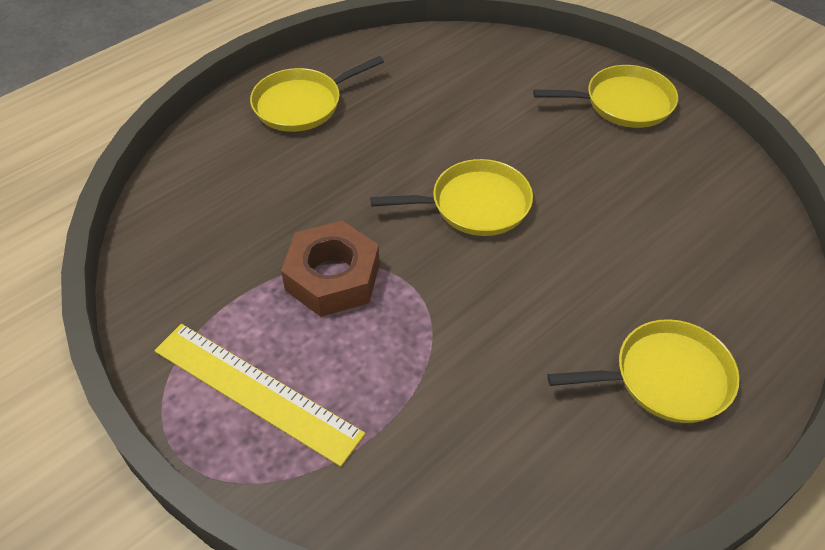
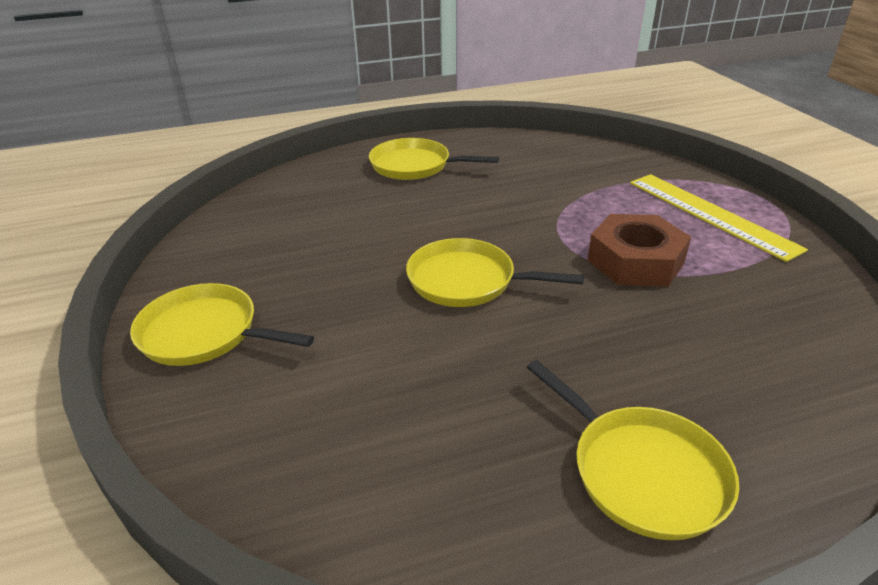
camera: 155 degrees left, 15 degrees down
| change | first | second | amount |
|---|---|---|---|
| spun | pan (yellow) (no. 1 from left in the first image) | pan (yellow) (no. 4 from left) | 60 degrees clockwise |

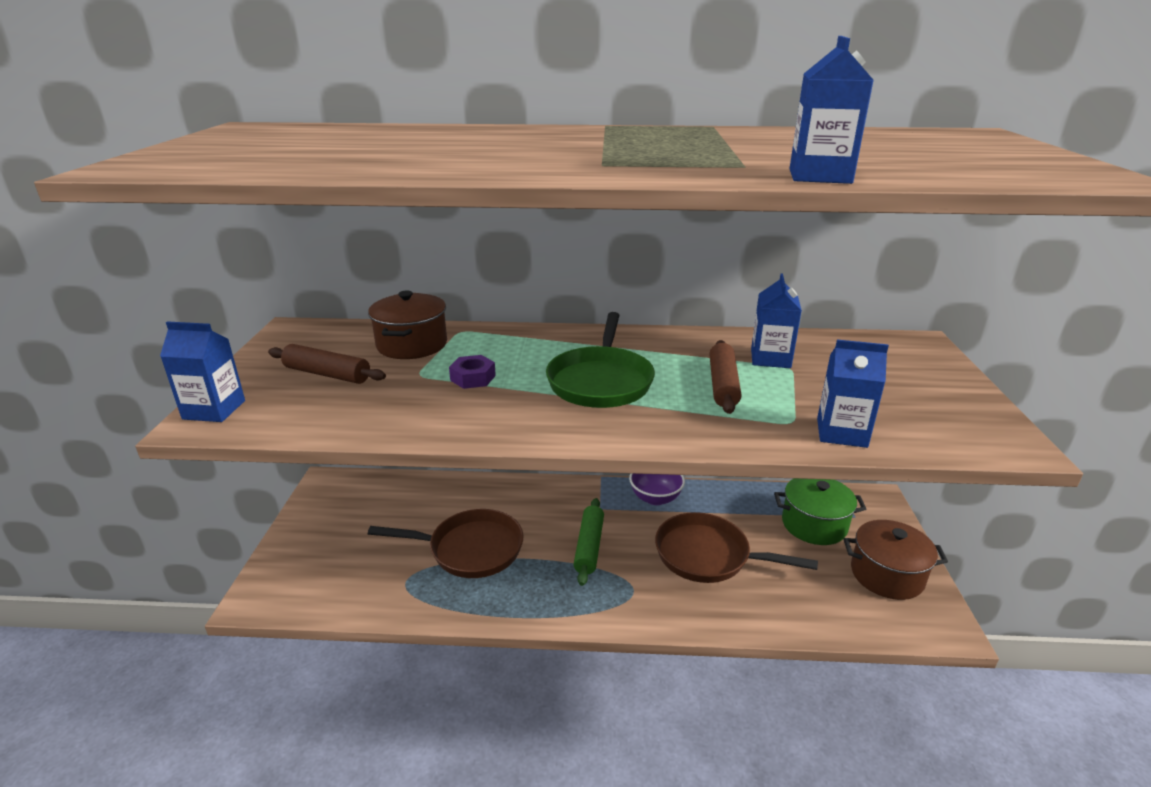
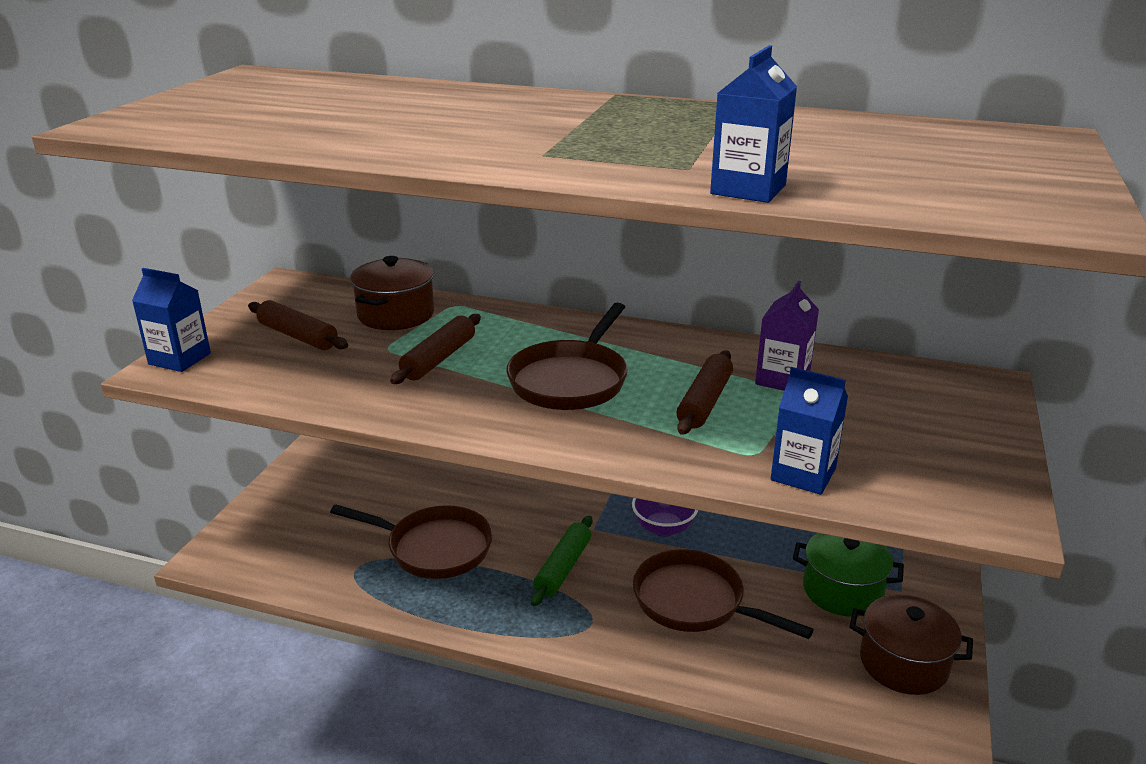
camera: 15 degrees right, 0 degrees up
| change | first | second | amount |
|---|---|---|---|
| colour | carton (blue) (no. 2 from left) | carton (purple) |  |
| colour | pan (green) | pan (brown) (no. 2 from left) |  |
| exchanged | nut (purple) | rolling pin (brown) (no. 2 from left) |  |

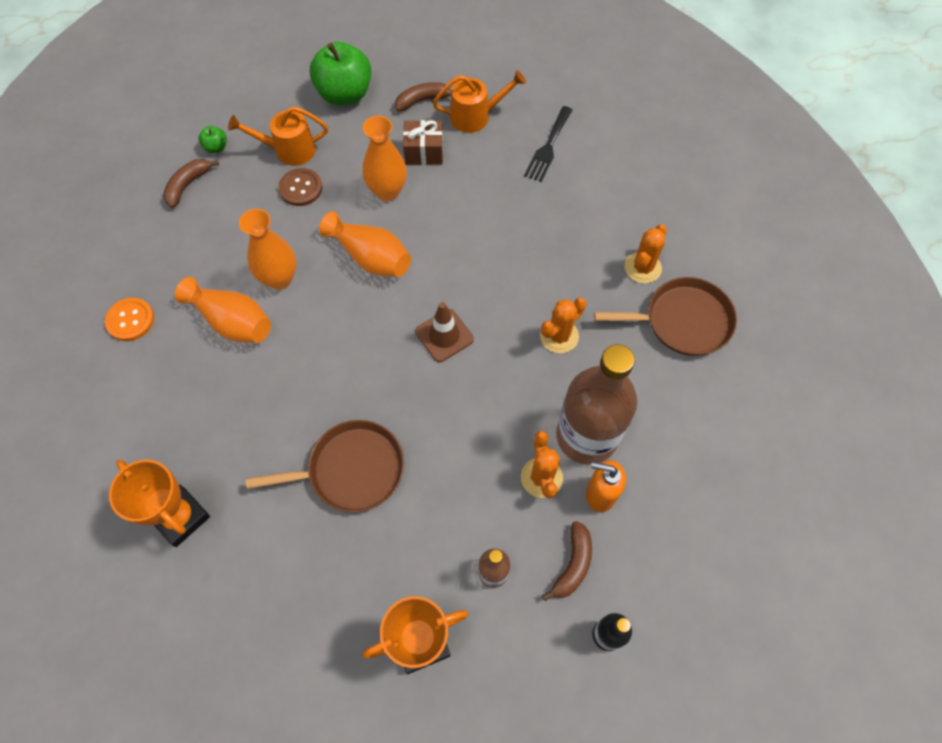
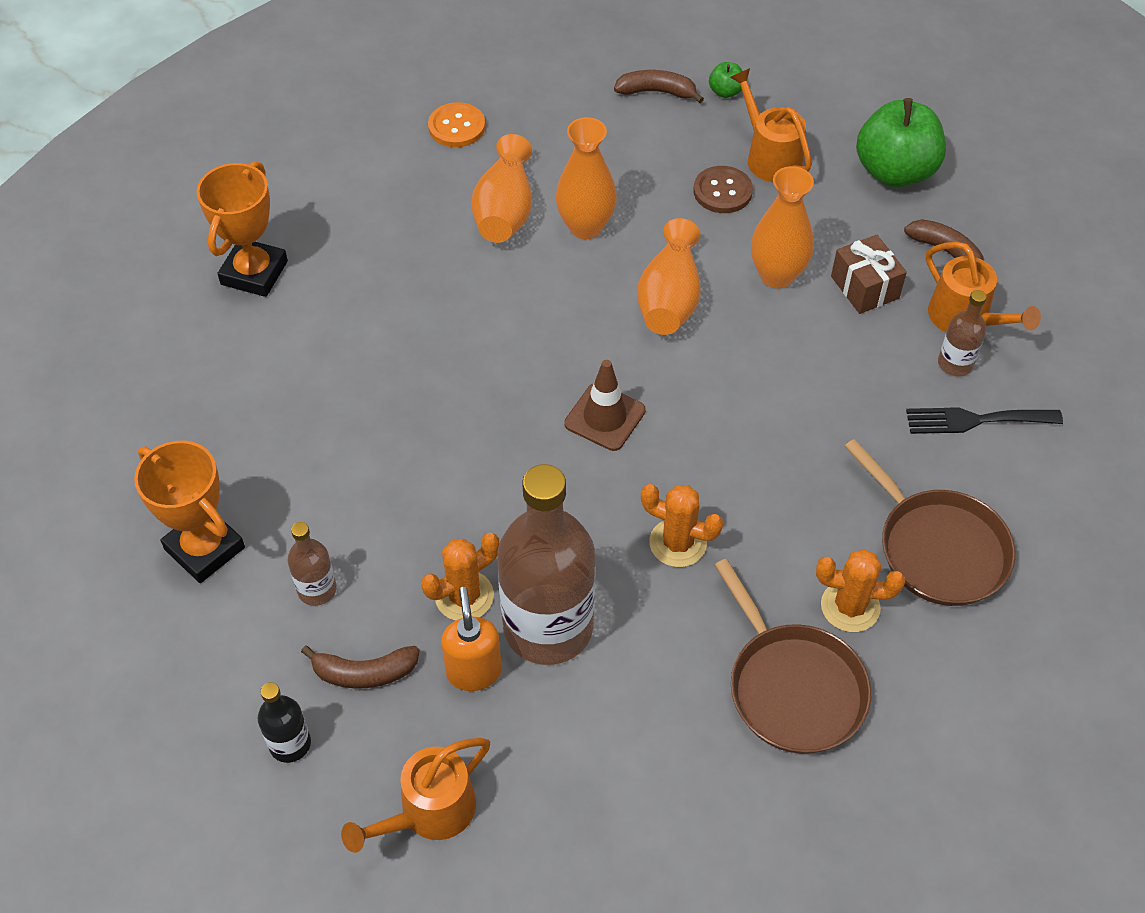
camera: 65 degrees right, 10 degrees down
| change | first | second | amount |
|---|---|---|---|
| relocated | pan (brown) (no. 1 from left in the first image) | pan (brown) (no. 2 from left) |  |
| appeared |  | bottle (brown) (no. 3 from left) |  |
| appeared |  | watering can (orange) (no. 1 from left) |  |

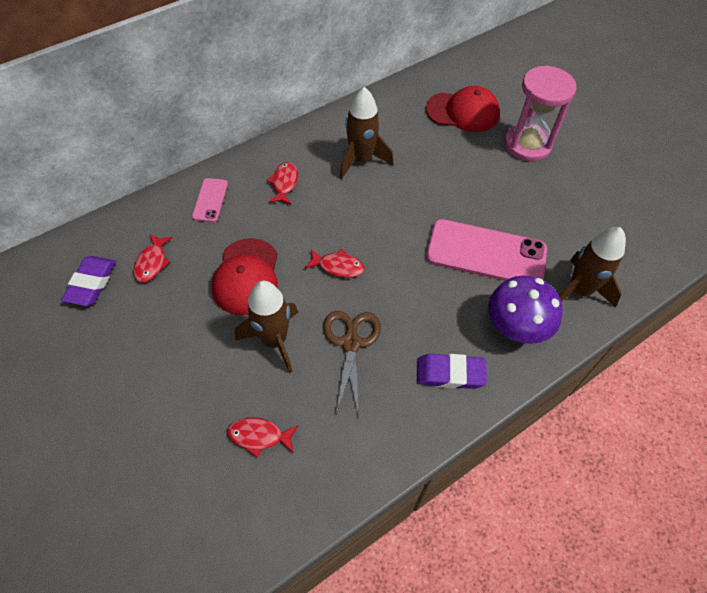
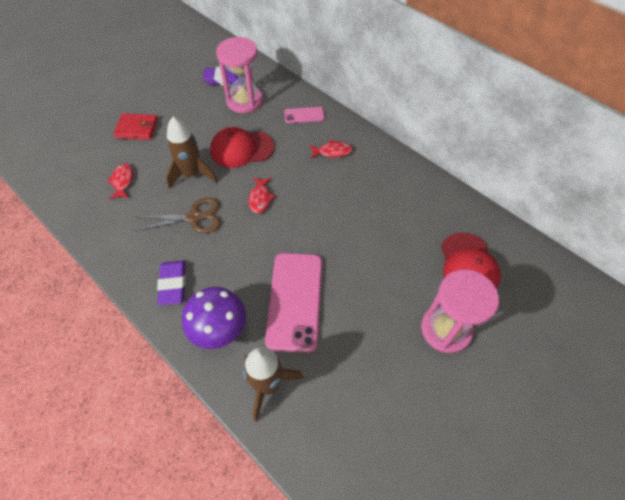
camera: 80 degrees right, 0 degrees up
| change | first | second | amount |
|---|---|---|---|
| missing | rocket (brown) (no. 2 from left) |  |  |
| exchanged | fish (red) (no. 1 from left) | hourglass (pink) (no. 1 from left) |  |
| appeared |  | wallet (red) |  |

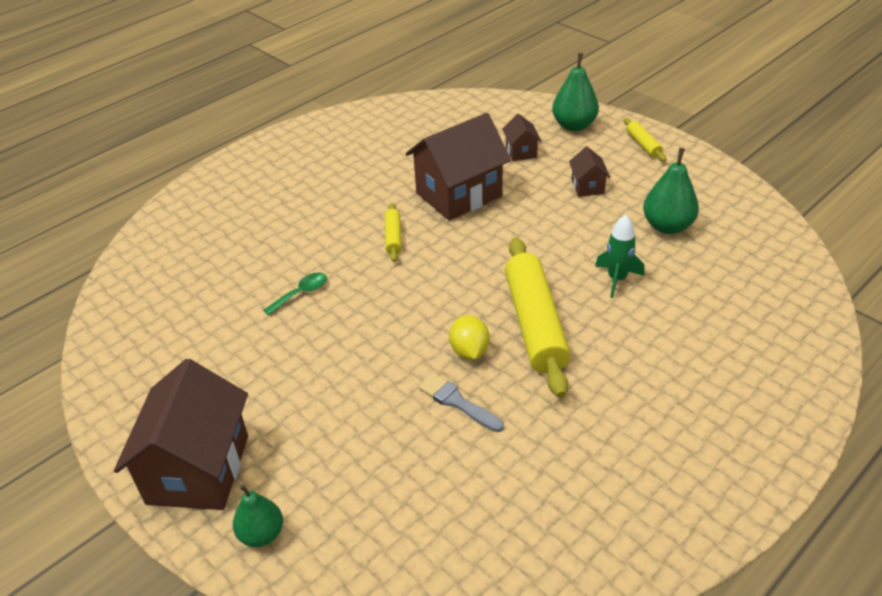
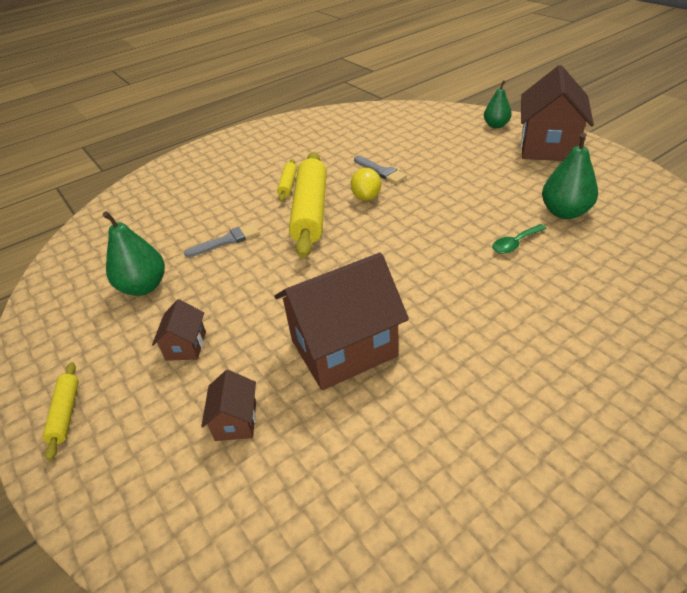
camera: 170 degrees left, 0 degrees up
| change | first | second | amount |
|---|---|---|---|
| relocated | pear (green) (no. 2 from left in the first image) | pear (green) (no. 3 from left) |  |
| relocated | rolling pin (yellow) (no. 1 from left in the first image) | rolling pin (yellow) (no. 2 from left) |  |
| exchanged | rocket (green) | brush (grey) (no. 1 from left) |  |

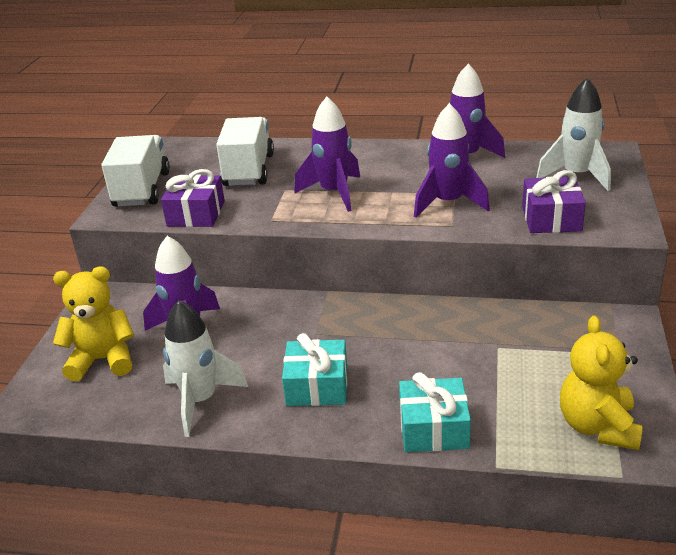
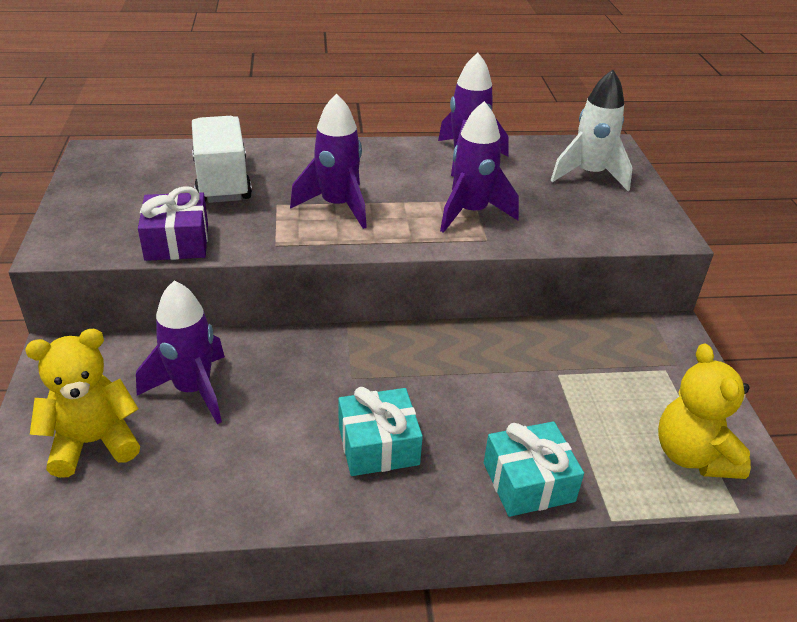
camera: 20 degrees left, 5 degrees up
| change | first | second | amount |
|---|---|---|---|
| missing | truck (white) (no. 1 from left) |  |  |
| missing | gift (purple) (no. 2 from left) |  |  |
| missing | rocket (white) (no. 1 from left) |  |  |

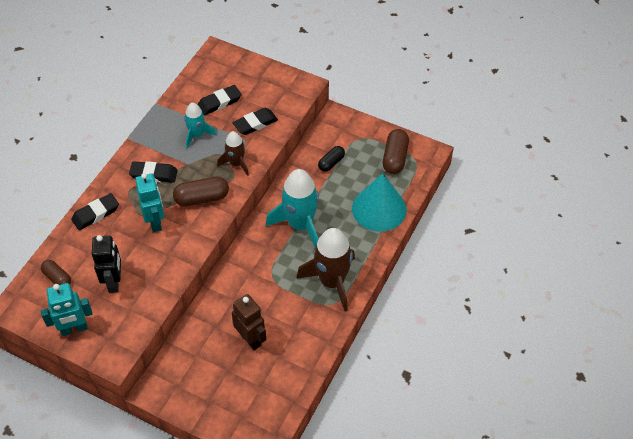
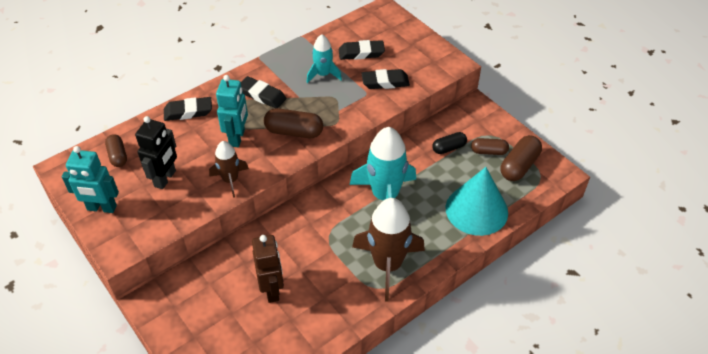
camera: 25 degrees right, 5 degrees down
| change | first | second | amount |
|---|---|---|---|
| relocated | rocket (brown) (no. 1 from left) |  |  |
| appeared |  | capsule (brown) (no. 3 from left) |  |

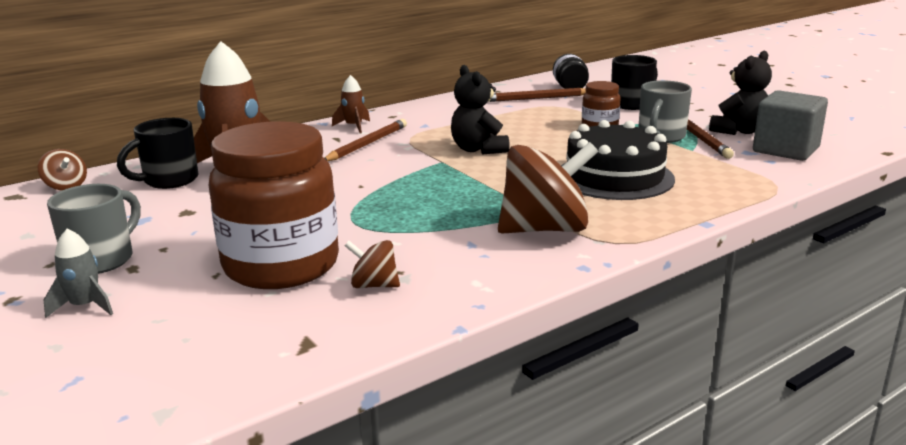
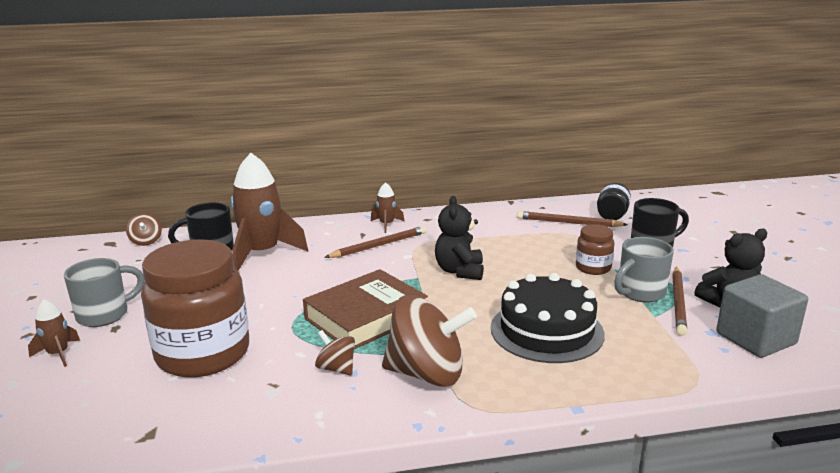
camera: 25 degrees right, 0 degrees up
| change | first | second | amount |
|---|---|---|---|
| colour | rocket (grey) | rocket (brown) (no. 1 from left) |  |
| relocated | spinning top (brown) (no. 2 from left) |  |  |
| appeared |  | book (brown) |  |

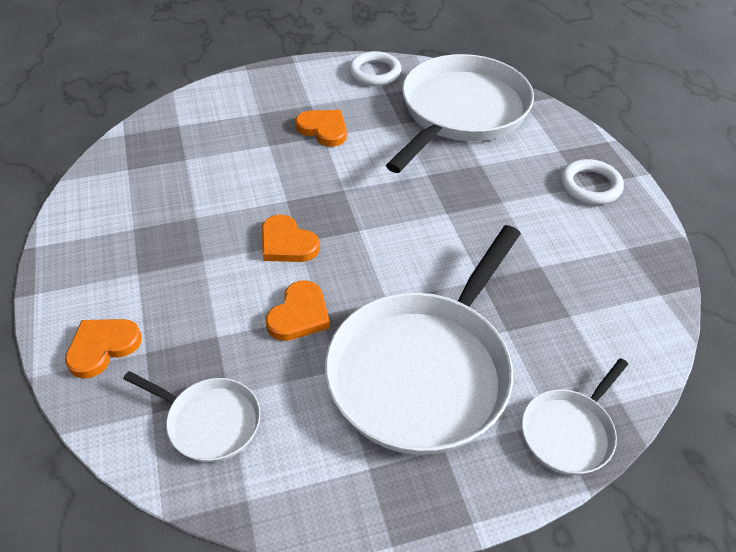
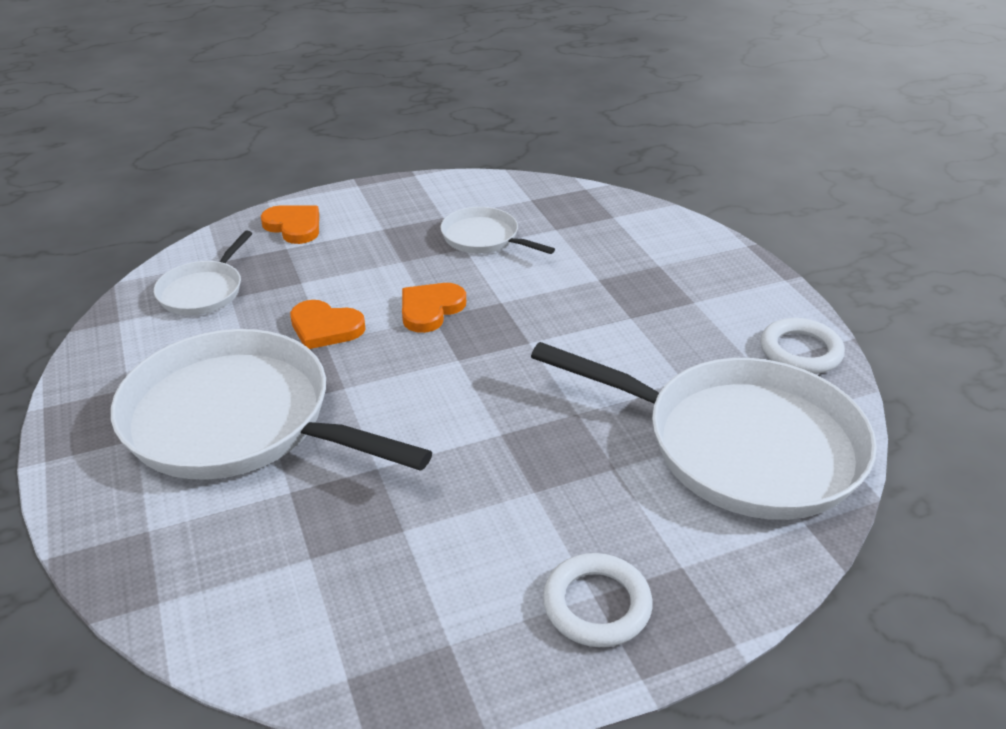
camera: 85 degrees right, 10 degrees down
| change | first | second | amount |
|---|---|---|---|
| missing | heart (orange) (no. 4 from left) |  |  |
| relocated | pan (white) (no. 4 from left in the first image) | pan (white) (no. 3 from left) |  |

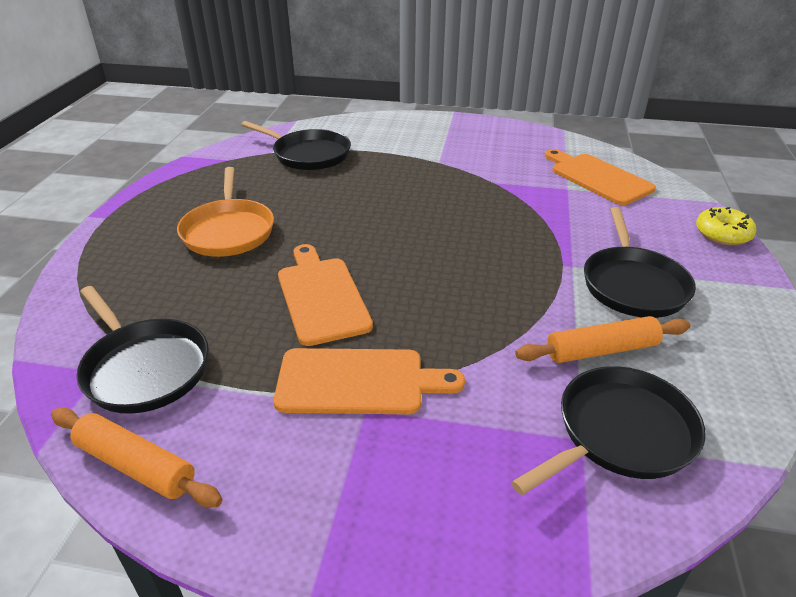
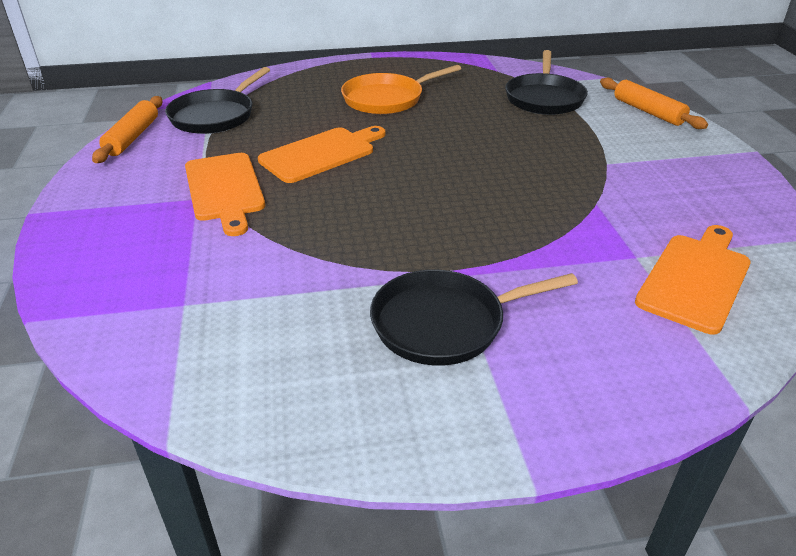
camera: 70 degrees right, 0 degrees up
| change | first | second | amount |
|---|---|---|---|
| missing | donut (yellow) |  |  |
| relocated | rolling pin (orange) (no. 2 from left) |  |  |
| missing | pan (black) (no. 3 from left) |  |  |

